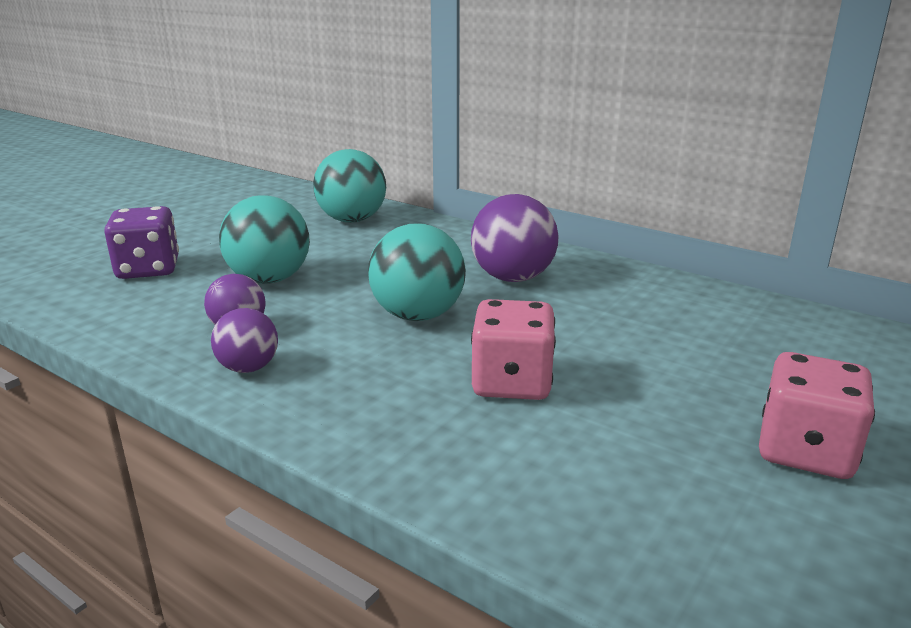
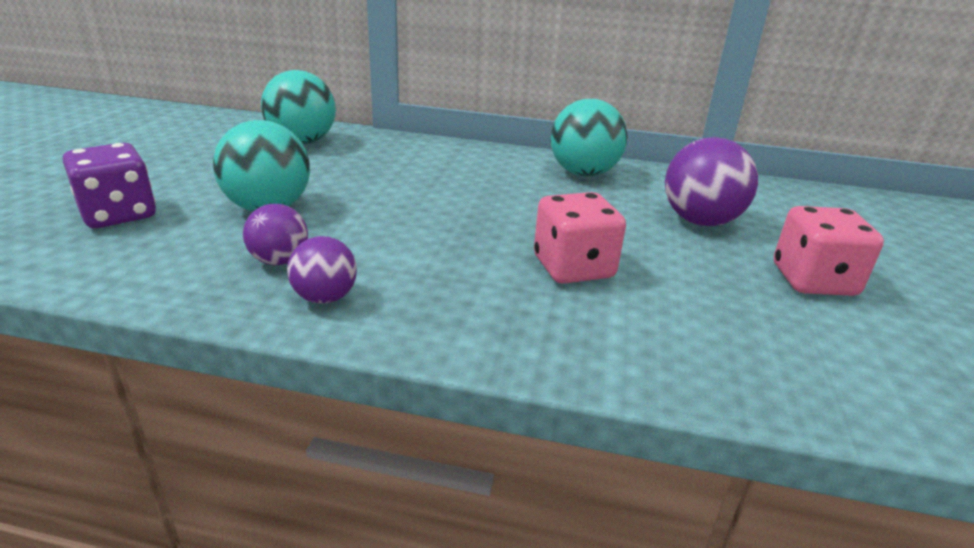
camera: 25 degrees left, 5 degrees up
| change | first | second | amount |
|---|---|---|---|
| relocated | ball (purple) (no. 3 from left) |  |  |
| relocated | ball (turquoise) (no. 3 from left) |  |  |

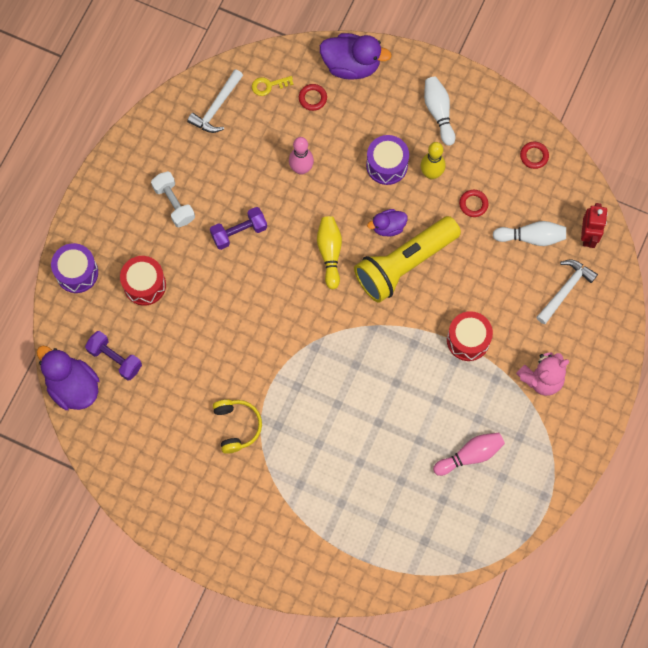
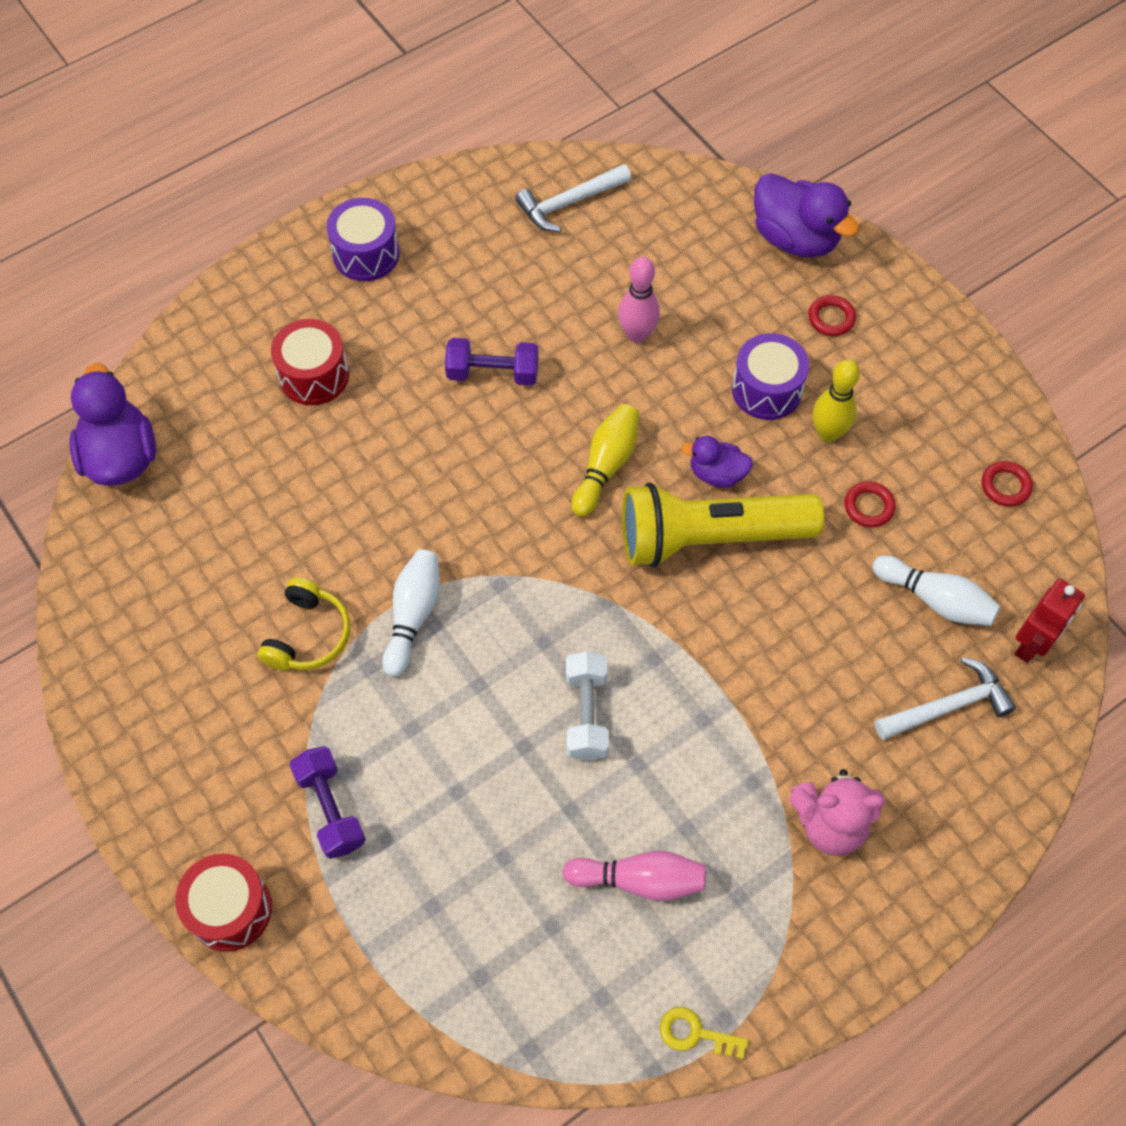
camera: 30 degrees right, 10 degrees down
| change | first | second | amount |
|---|---|---|---|
| relocated | key (yellow) |  |  |
| relocated | bowling pin (white) (no. 1 from left) |  |  |
| relocated | ring (red) (no. 1 from left) |  |  |
| relocated | dumbbell (white) |  |  |
| relocated | drum (purple) (no. 1 from left) |  |  |
| relocated | drum (red) (no. 2 from left in the first image) | drum (red) (no. 1 from left) |  |
| relocated | dumbbell (purple) (no. 1 from left) |  |  |

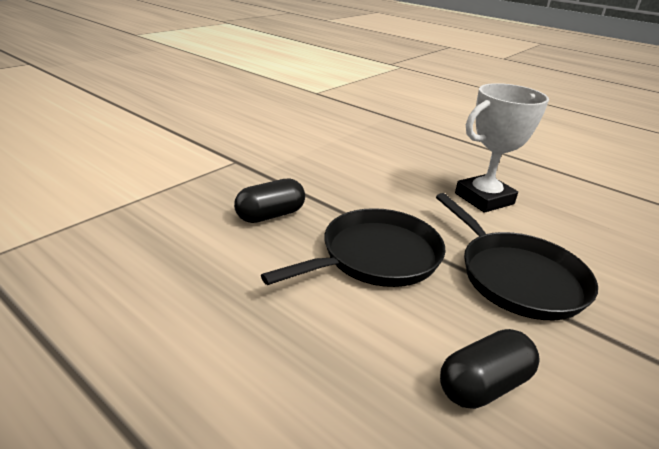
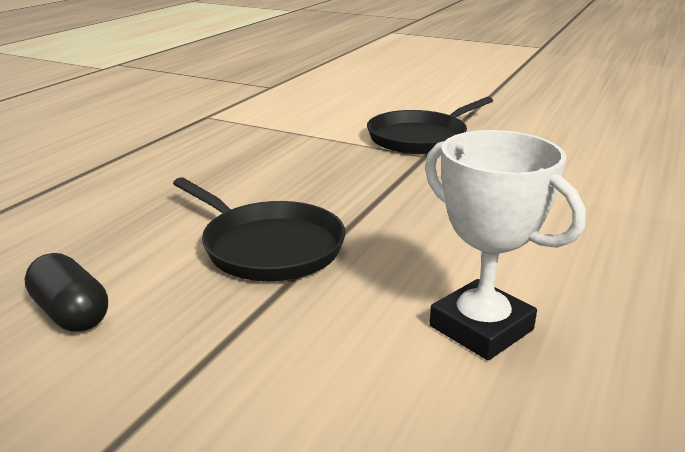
camera: 80 degrees right, 5 degrees down
| change | first | second | amount |
|---|---|---|---|
| missing | capsule (black) (no. 1 from left) |  |  |
| relocated | pan (black) (no. 2 from left) |  |  |

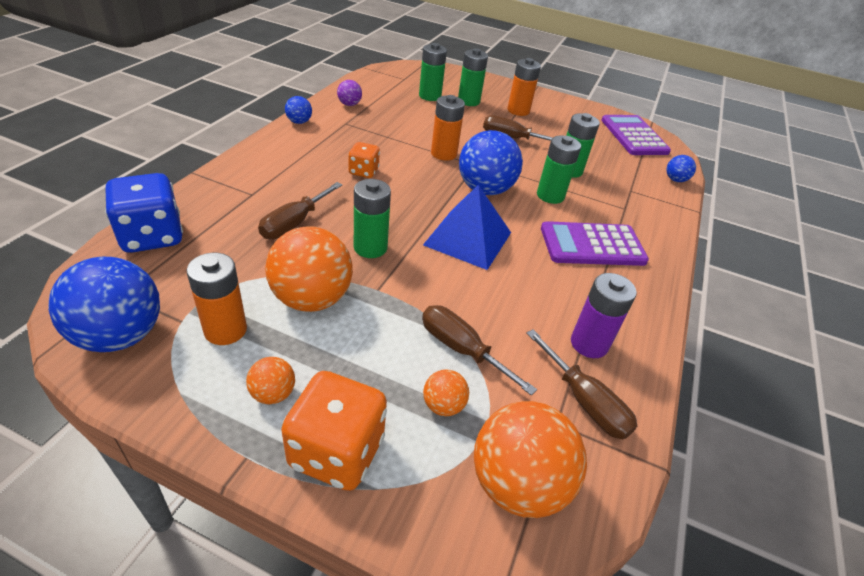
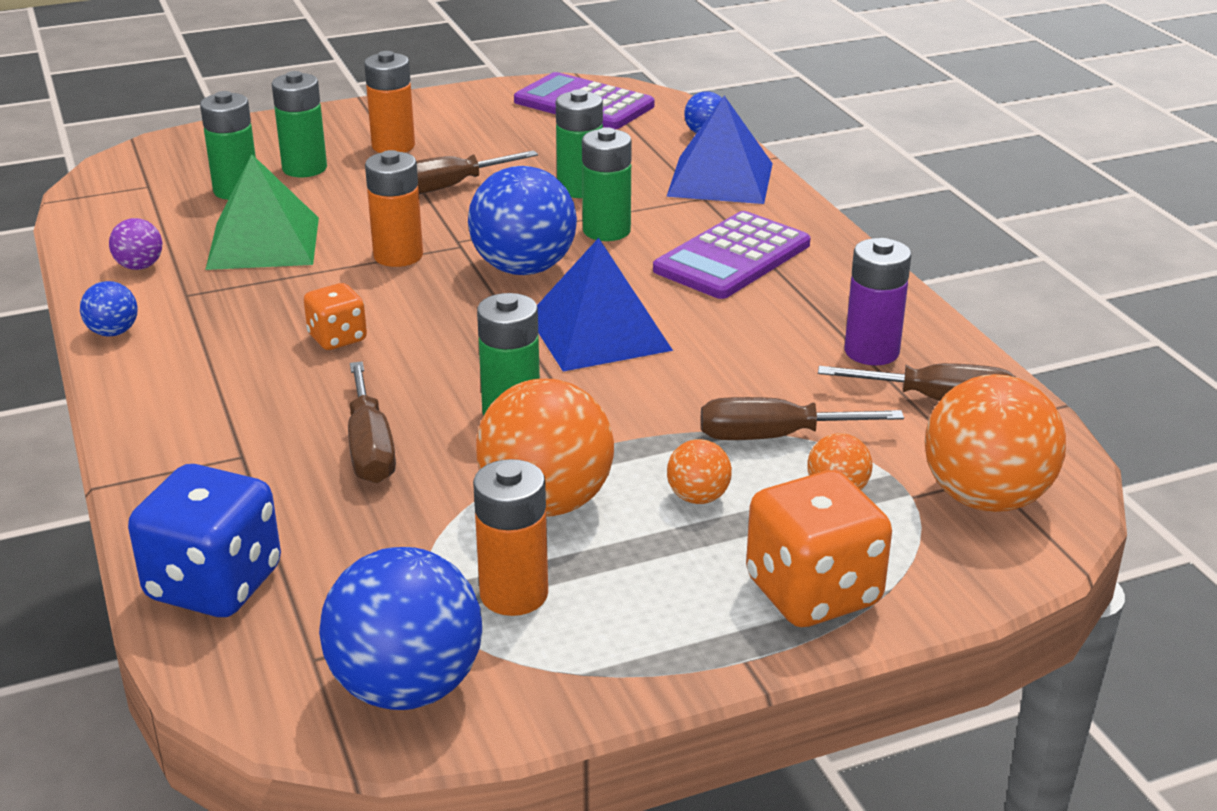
camera: 40 degrees left, 10 degrees down
| change | first | second | amount |
|---|---|---|---|
| relocated | ball (orange) (no. 1 from left in the first image) | ball (orange) (no. 2 from left) |  |
| appeared |  | pyramid (blue) (no. 2 from left) |  |
| appeared |  | pyramid (green) |  |

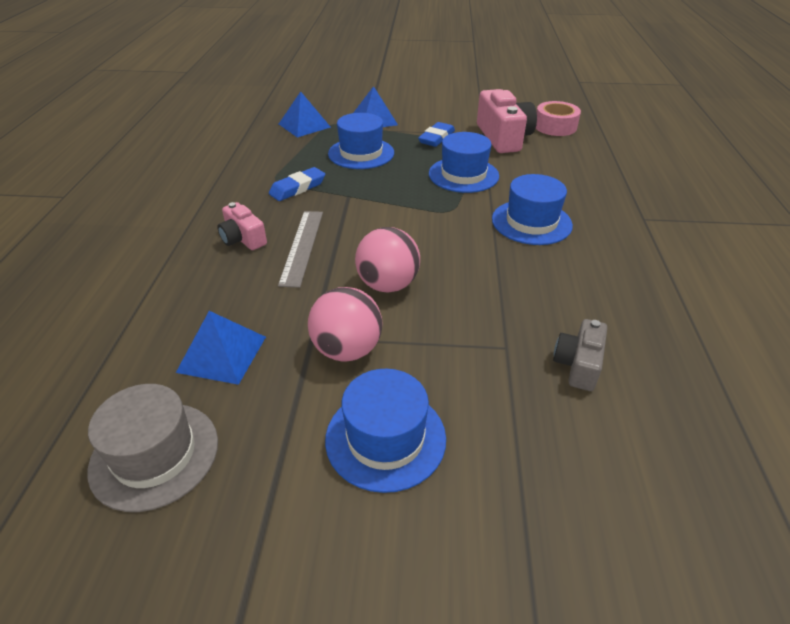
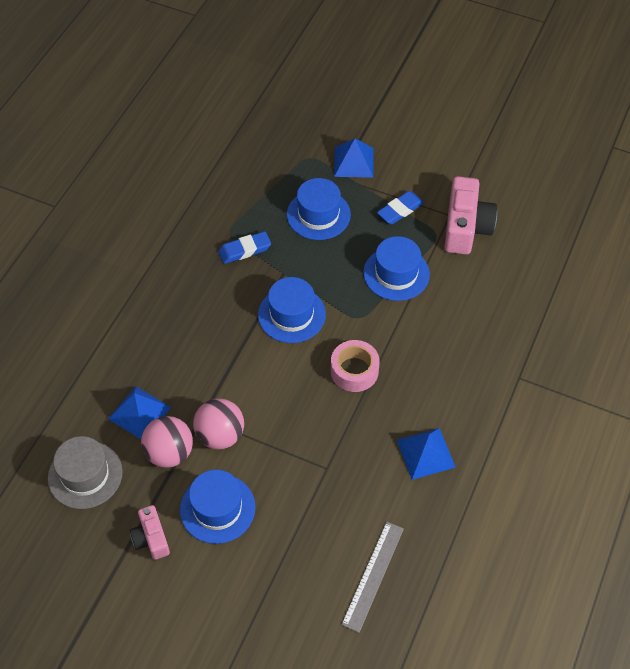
camera: 20 degrees right, 15 degrees up
| change | first | second | amount |
|---|---|---|---|
| relocated | pyramid (blue) (no. 2 from left in the first image) | pyramid (blue) (no. 3 from left) |  |
| relocated | tape (pink) |  |  |
| relocated | hat (blue) (no. 4 from left in the first image) | hat (blue) (no. 2 from left) |  |
| relocated | camera (pink) (no. 1 from left) |  |  |
| relocated | ruler (grey) |  |  |
| relocated | ball (pink) (no. 2 from left in the first image) | ball (pink) (no. 1 from left) |  |
| missing | camera (grey) |  |  |

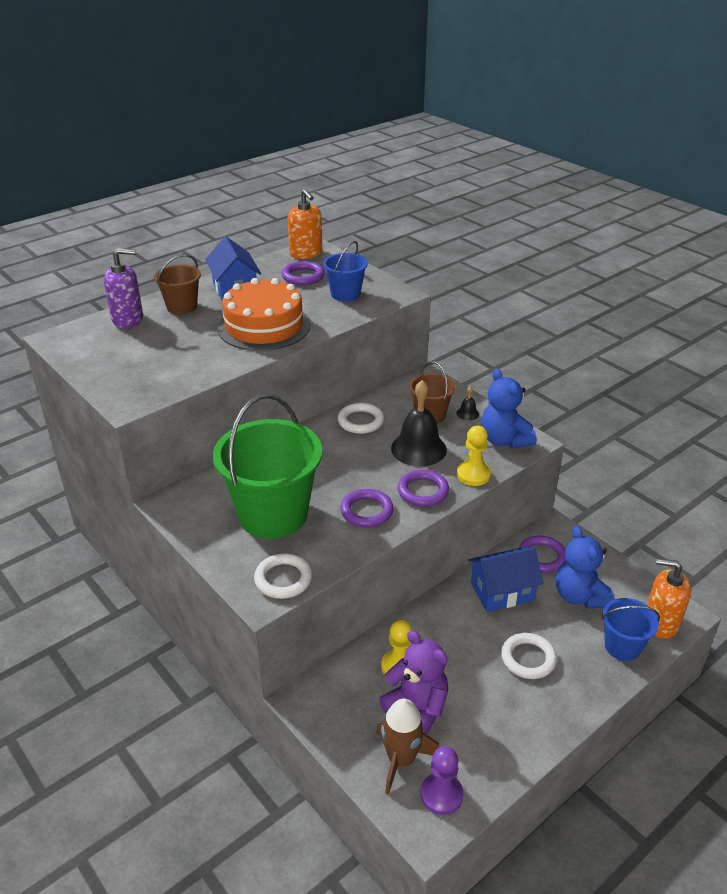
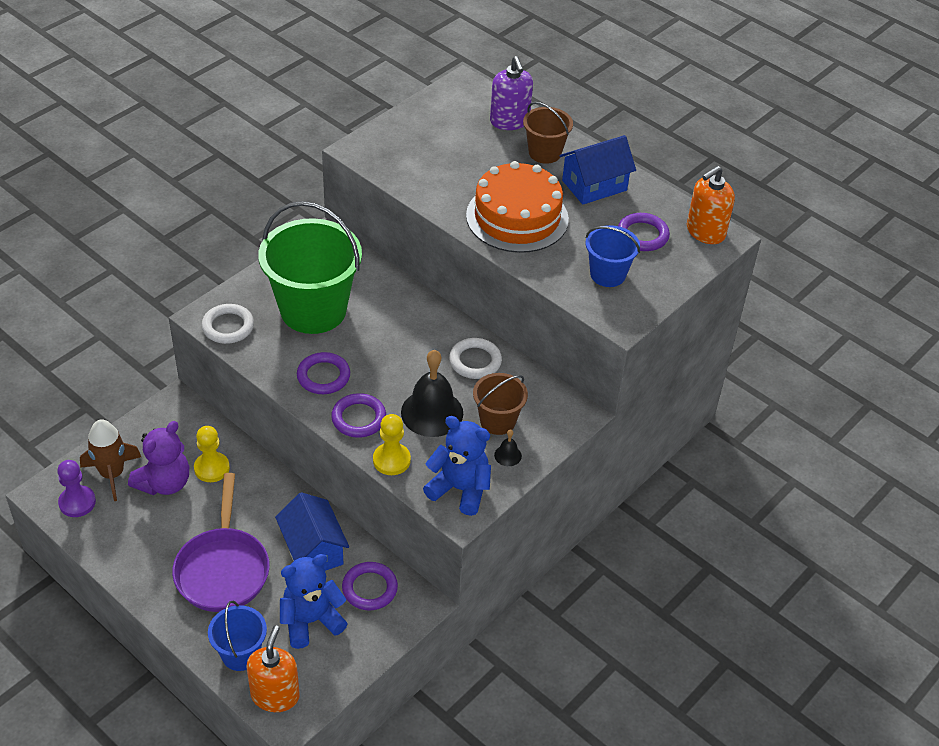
camera: 80 degrees right, 10 degrees up
| change | first | second | amount |
|---|---|---|---|
| spun | teddy bear (blue) (no. 1 from left in the first image) | teddy bear (blue) (no. 2 from left) | 60 degrees clockwise |
| exchanged | ring (white) (no. 3 from left) | pan (purple) |  |

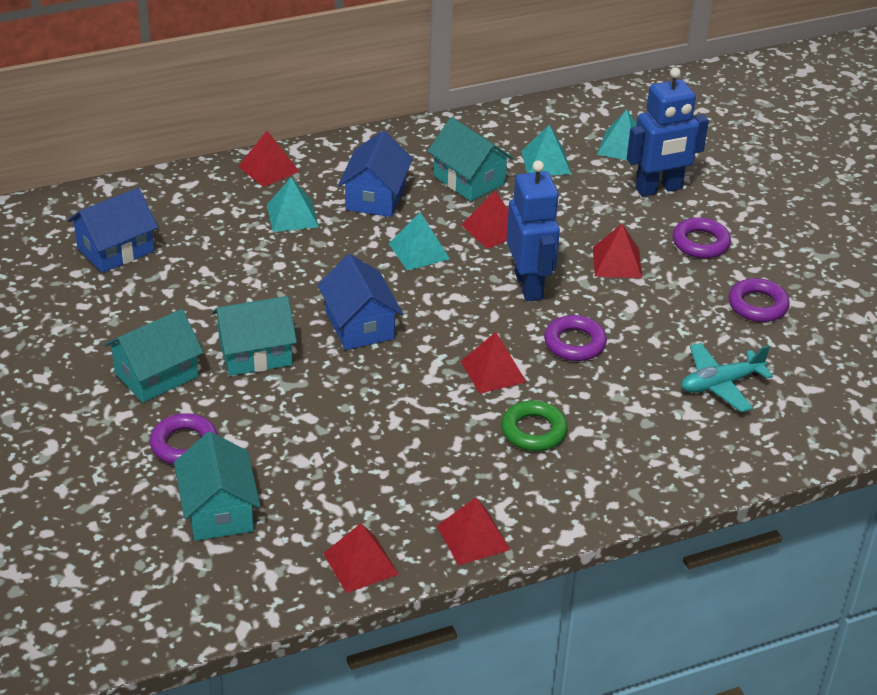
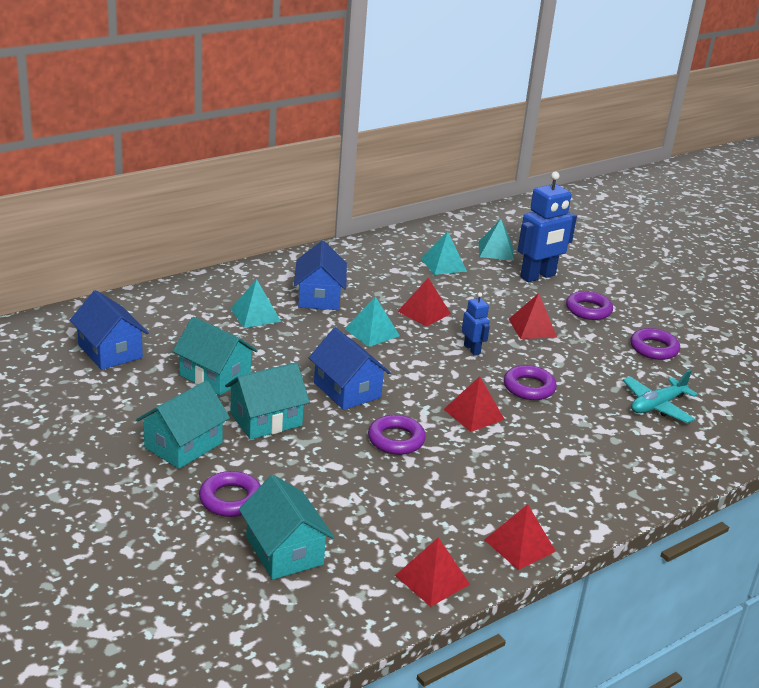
camera: 15 degrees left, 10 degrees down
| change | first | second | amount |
|---|---|---|---|
| relocated | house (turquoise) (no. 4 from left in the first image) | house (turquoise) (no. 2 from left) |  |
| missing | pyramid (red) (no. 1 from left) |  |  |
| size | robot (blue) (no. 1 from left) |  | x0.52 |
| spun | house (blue) (no. 1 from left) |  | 75 degrees counterclockwise |
| missing | ring (green) |  |  |
| appeared |  | ring (purple) (no. 2 from left) |  |

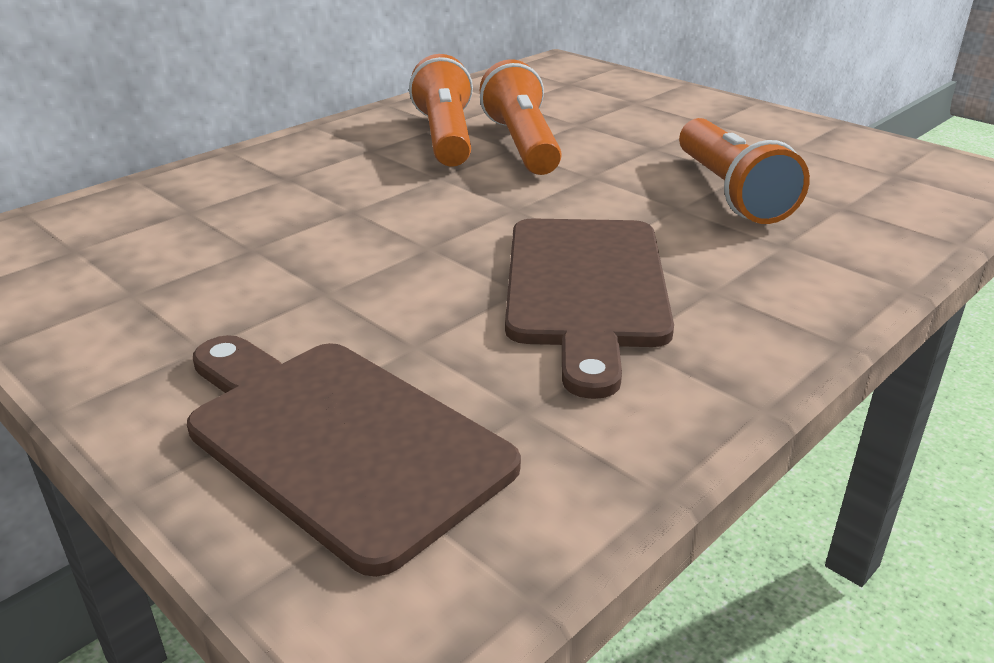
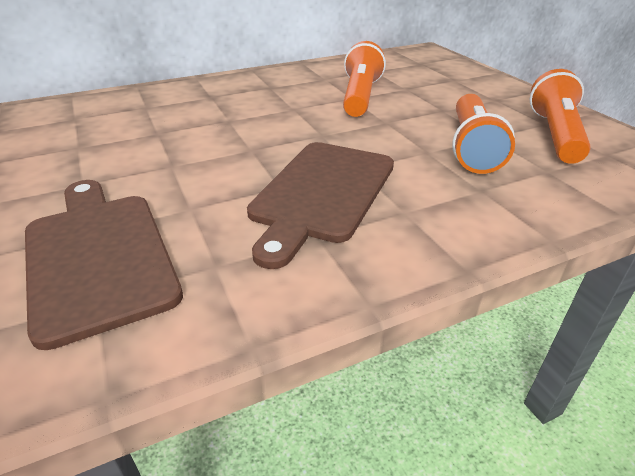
camera: 20 degrees right, 5 degrees up
| change | first | second | amount |
|---|---|---|---|
| relocated | flashlight (orange) (no. 1 from left in the first image) | flashlight (orange) (no. 3 from left) |  |

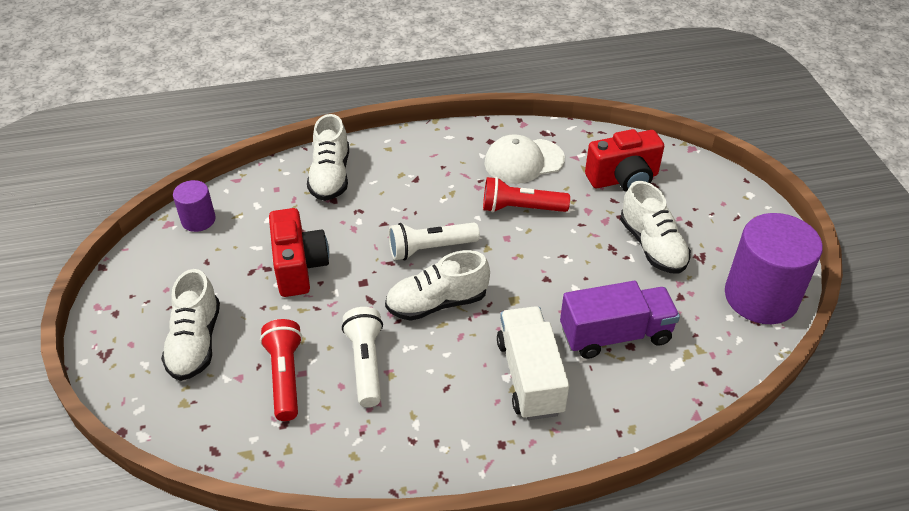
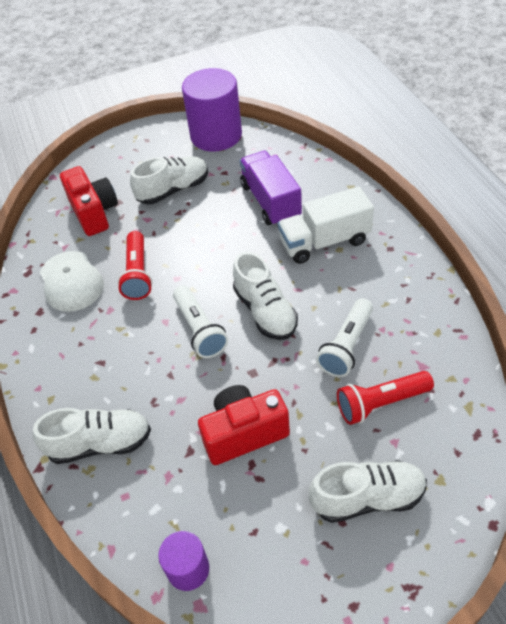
camera: 95 degrees left, 5 degrees up
| change | first | second | amount |
|---|---|---|---|
| spun | flashlight (white) (no. 1 from left in the first image) | flashlight (white) (no. 2 from left) | 45 degrees counterclockwise |

